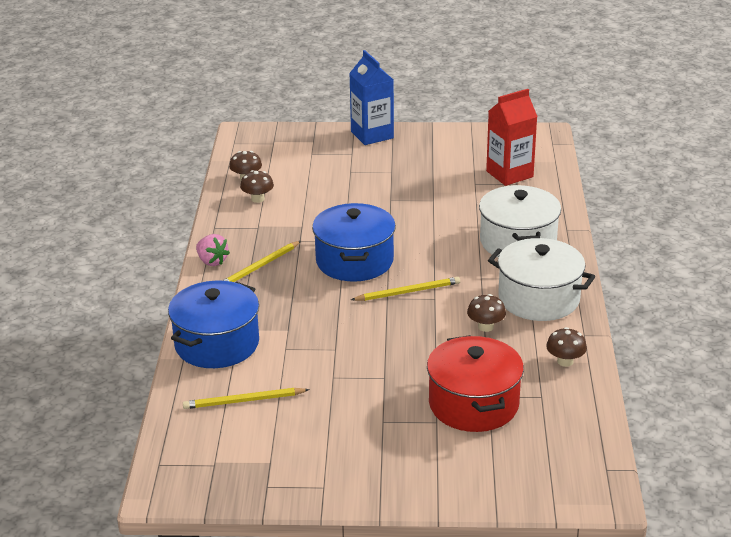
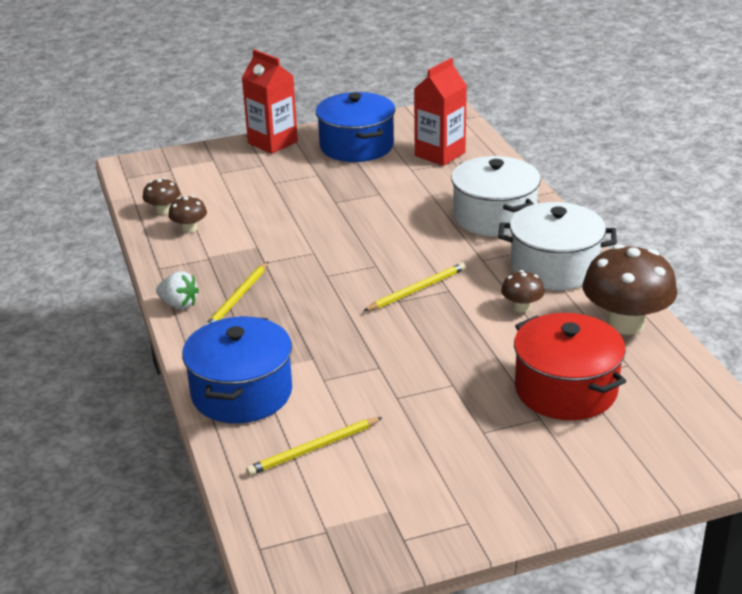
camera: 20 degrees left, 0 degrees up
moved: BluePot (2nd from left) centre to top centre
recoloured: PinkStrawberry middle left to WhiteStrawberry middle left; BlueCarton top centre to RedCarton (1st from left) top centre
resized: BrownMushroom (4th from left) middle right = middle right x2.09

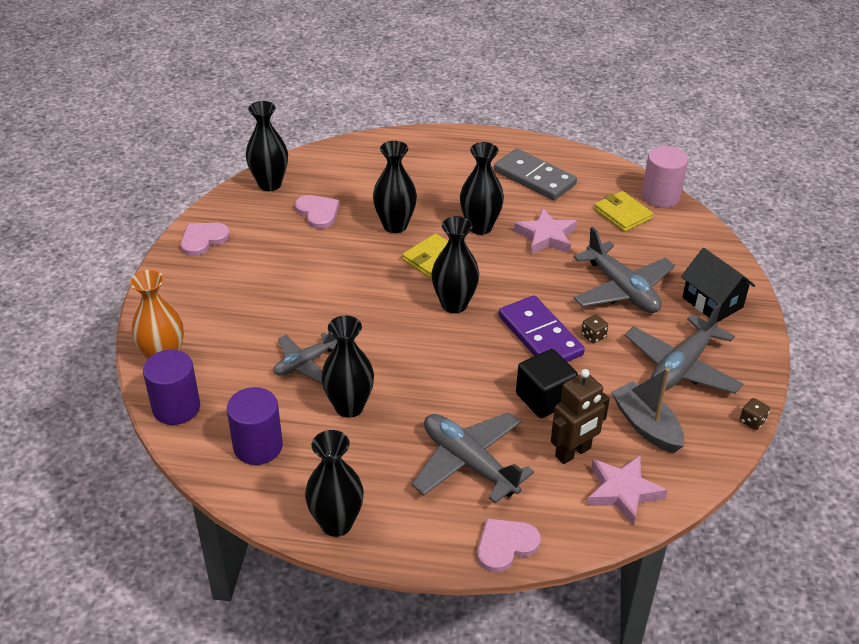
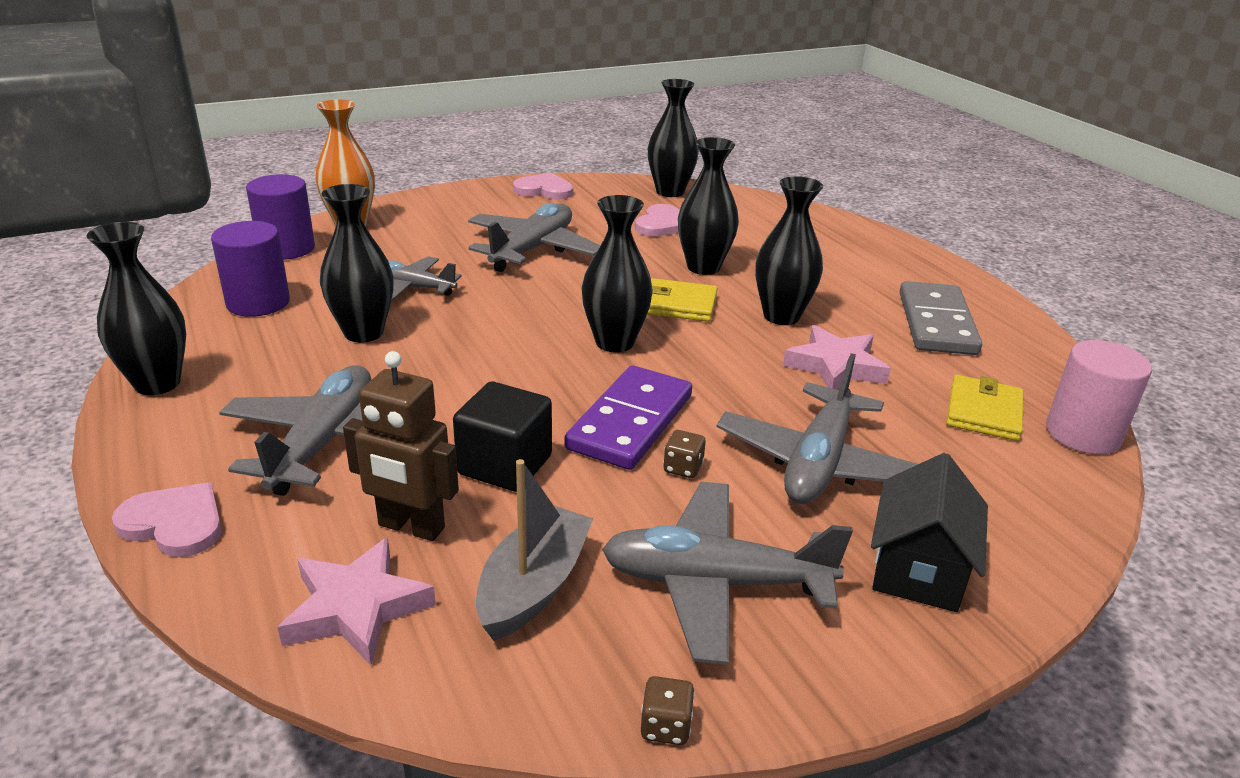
camera: 55 degrees right, 10 degrees down
added: GreyPlane (3rd from left) top centre

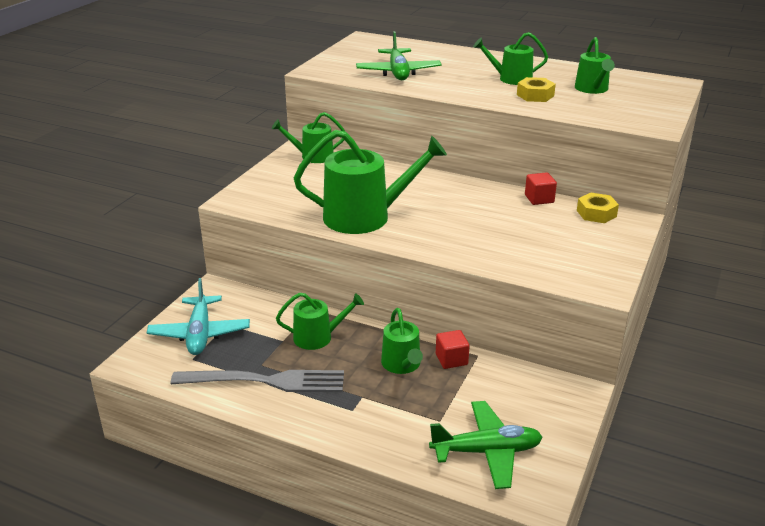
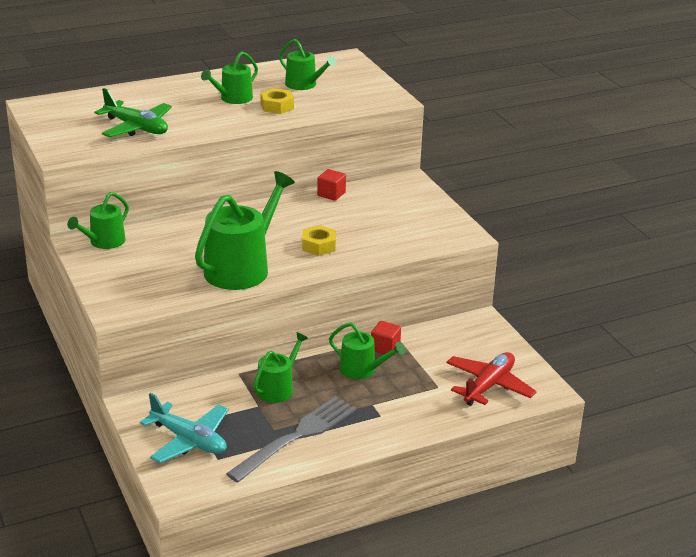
camera: 50 degrees left, 0 degrees up
moved: YellowNut (2nd from left) middle right to centre
recoloured: GreenPlane (2nd from left) bottom centre to RedPlane bottom right

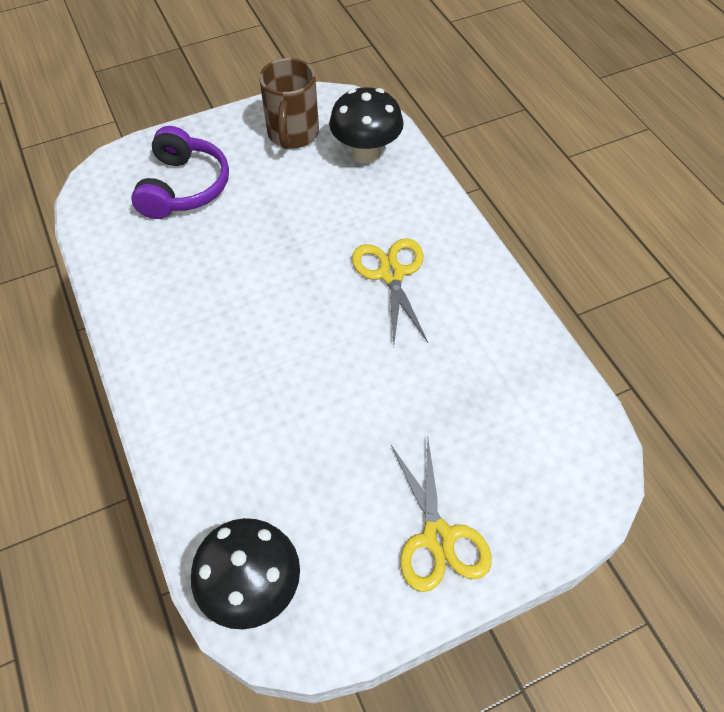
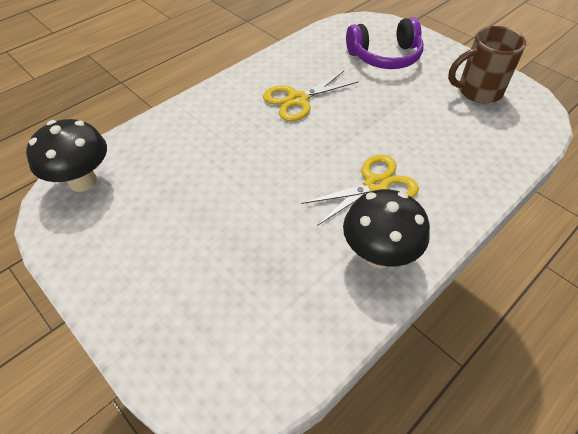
camera: 70 degrees right, 5 degrees down
moved: YellowScissors (2nd from left in the first image) bottom centre to YellowScissors (1st from left) top centre; BlackMushroom (2nd from left) top centre to middle right

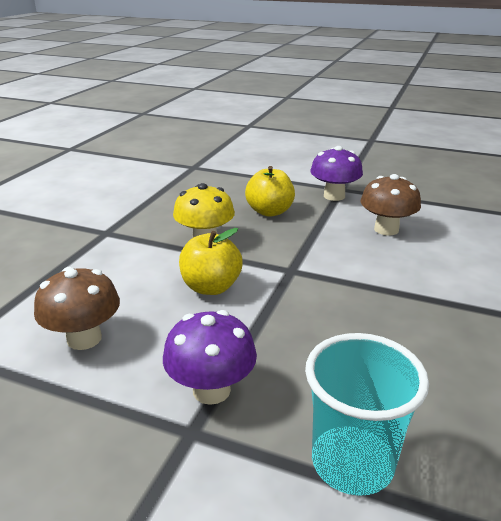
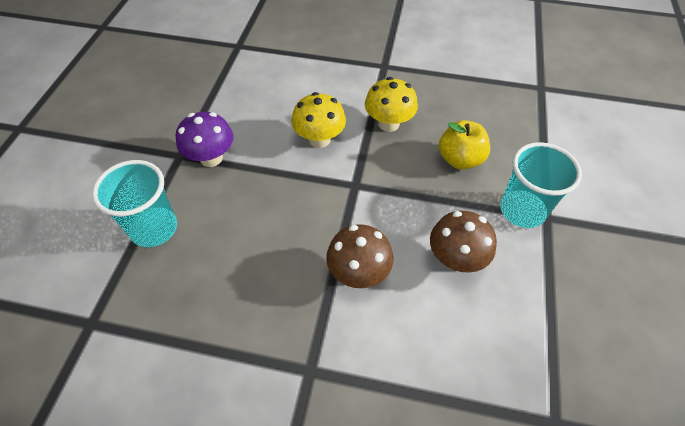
camera: 80 degrees right, 25 degrees up
moved: BrownMushroom (1st from left) middle left to centre
replaced: YellowApple (1st from left) centre to YellowMushroom (1st from left) top centre; PurpleMushroom (2nd from left) top right to TurquoiseCup (2nd from left) middle right

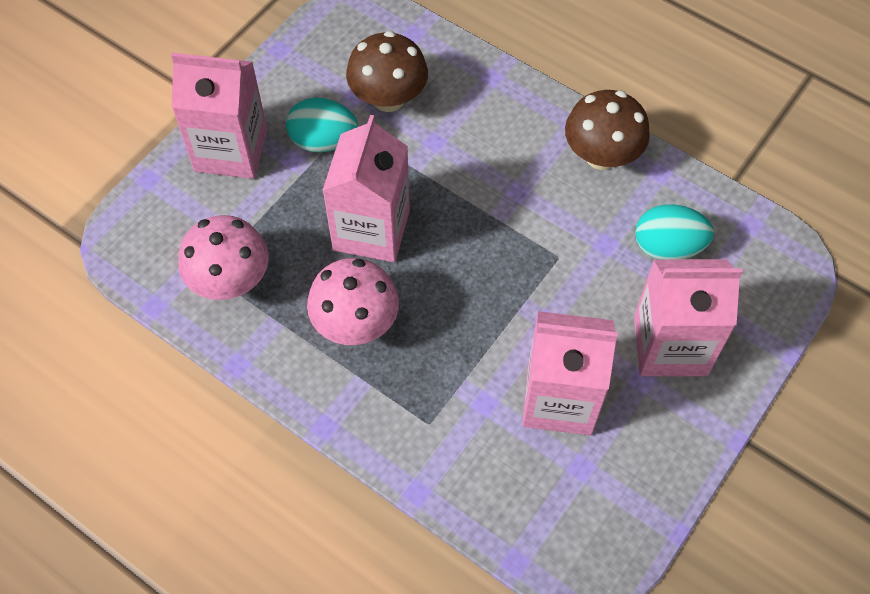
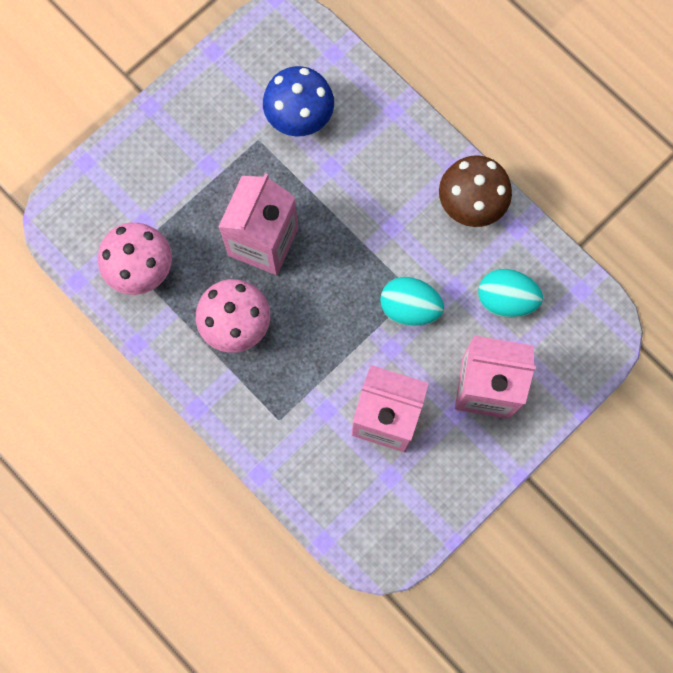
camera: 10 degrees right, 15 degrees up
removed: PinkCarton (1st from left) top left
moved: TurquoiseEgg (1st from left) top centre to centre
recoloured: BrownMushroom (1st from left) top centre to BlueMushroom top centre

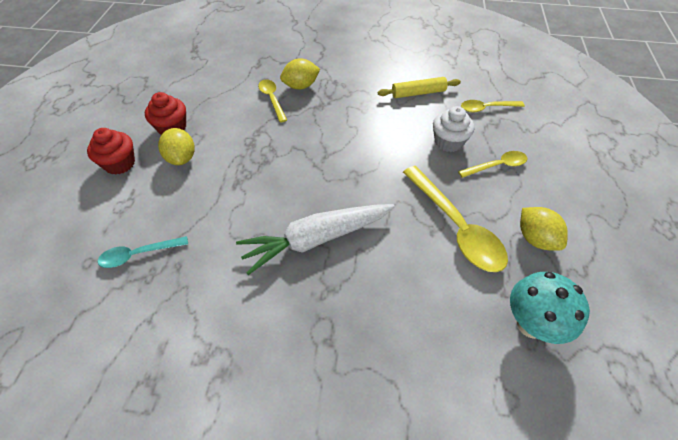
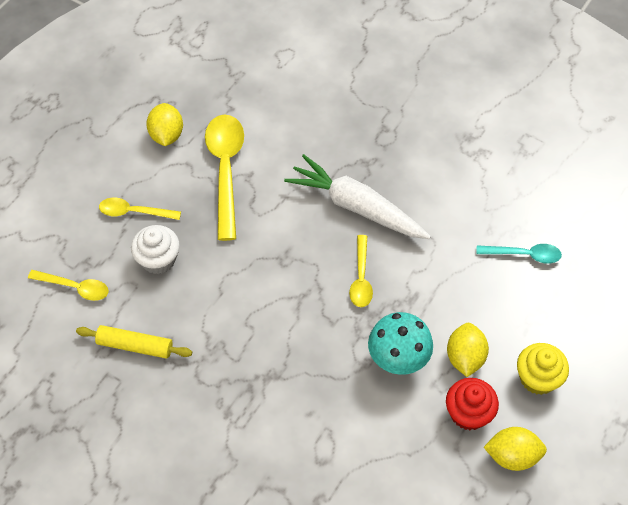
camera: 155 degrees left, 5 degrees up
moved: YellowSpoon (1st from left in the first image) top centre to YellowSpoon (4th from left) centre; TurquoiseMushroom bottom right to bottom centre; YellowLemon (2nd from left in the first image) top centre to YellowLemon (3rd from left) bottom right
recoloured: RedCupcake (1st from left) middle left to YellowCupcake bottom right
turned: WhiteCarrot centre = centre 150 degrees counterclockwise

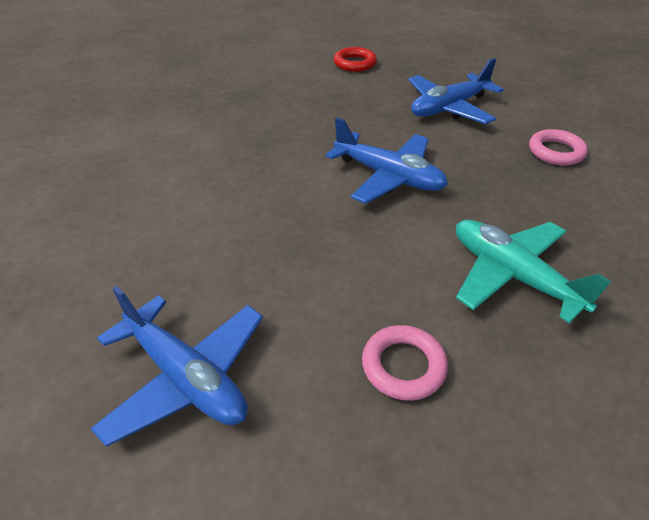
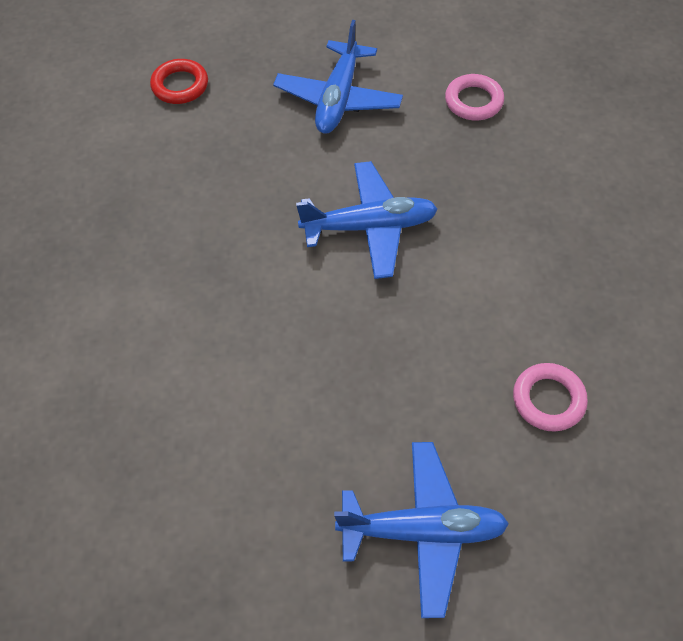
camera: 40 degrees left, 15 degrees up
removed: TurquoisePlane middle right

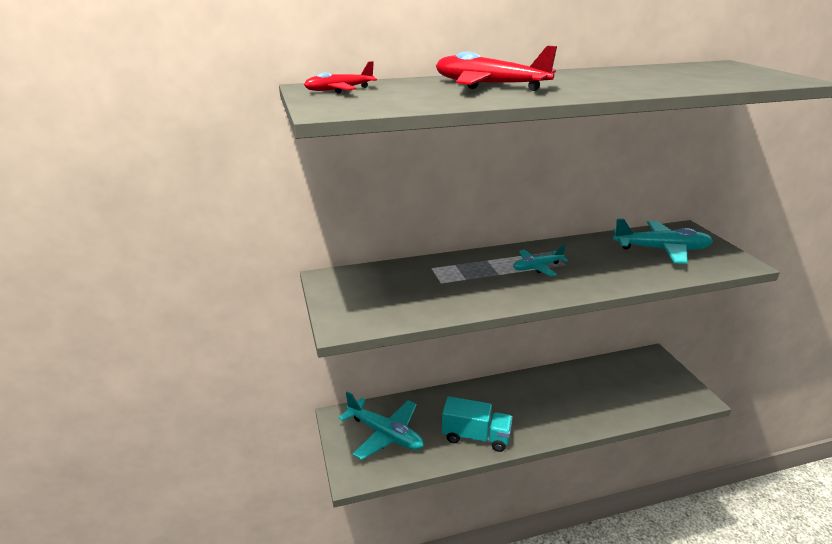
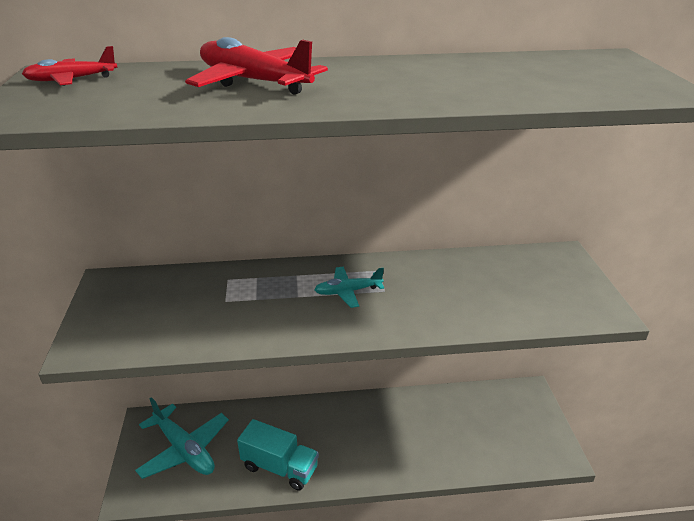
camera: 10 degrees right, 5 degrees up
removed: TurquoisePlane (3rd from left) middle right

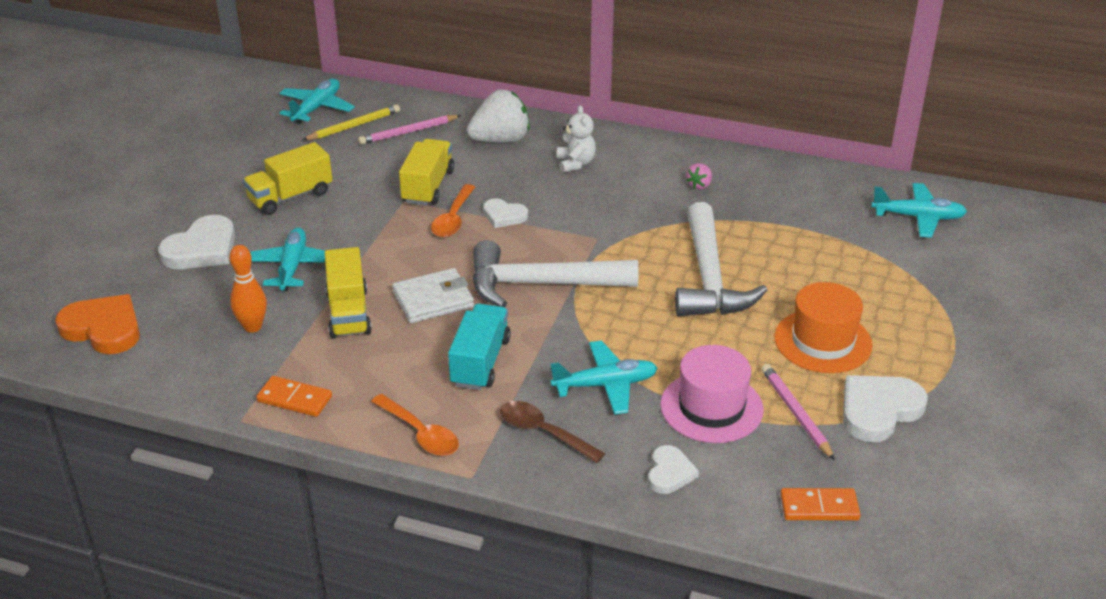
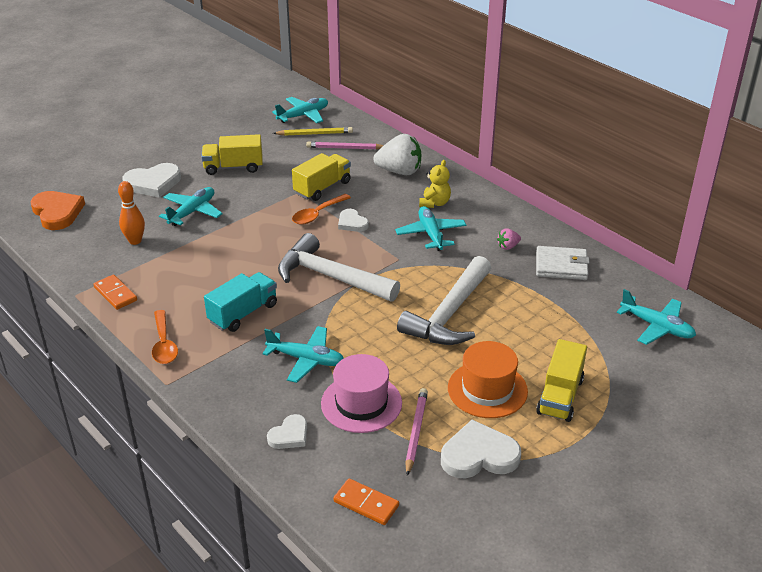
camera: 30 degrees right, 0 degrees up
removed: BrownSpoon bottom centre
added: TurquoisePlane (4th from left) centre
moved: WhiteWallet centre to middle right; YellowTruck (2nd from left in the first image) middle left to YellowTruck (3rd from left) middle right
recoloured: WhiteTeddyBear top centre to YellowTeddyBear top centre

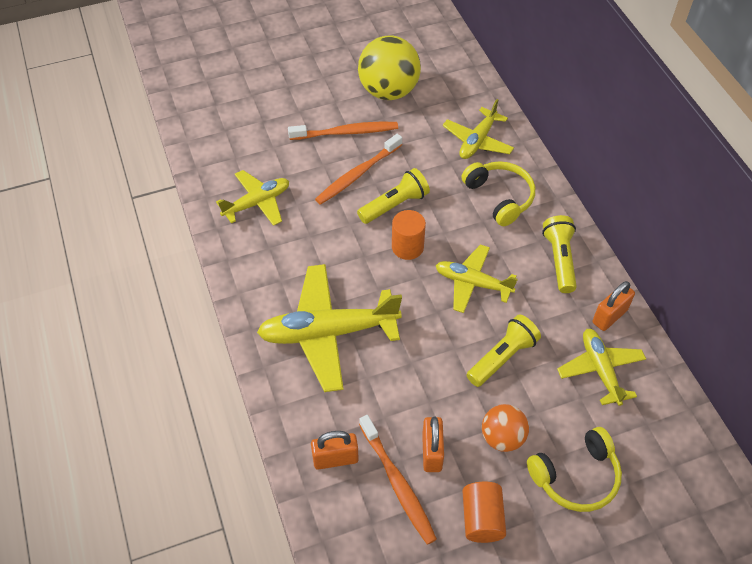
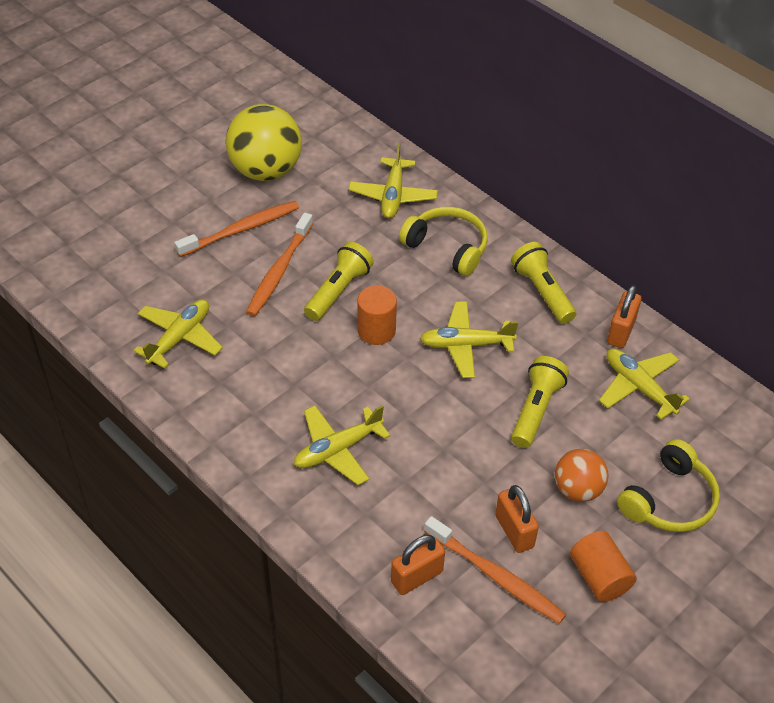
camera: 25 degrees left, 5 degrees down
resized: YellowPlane (2nd from left) centre = centre x0.60

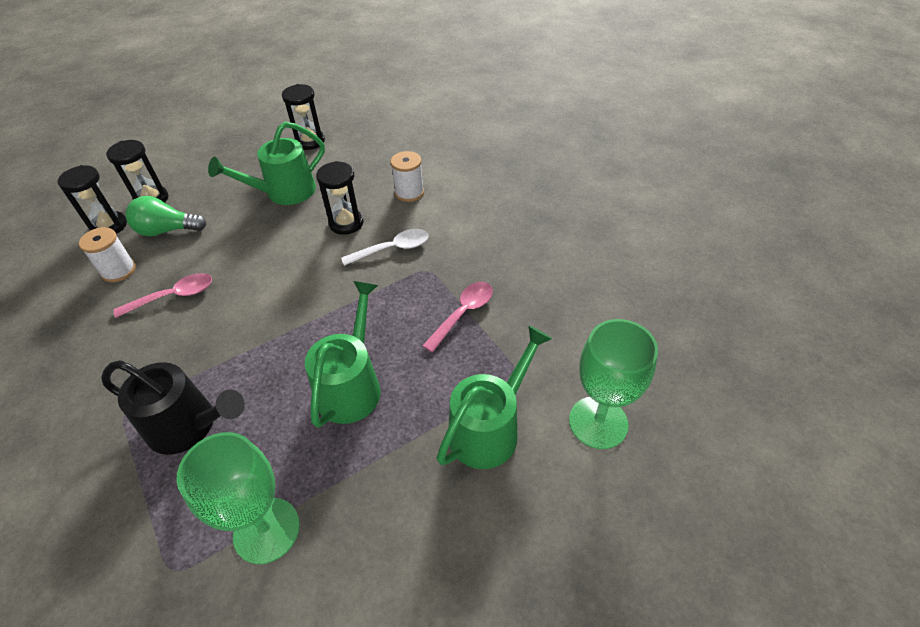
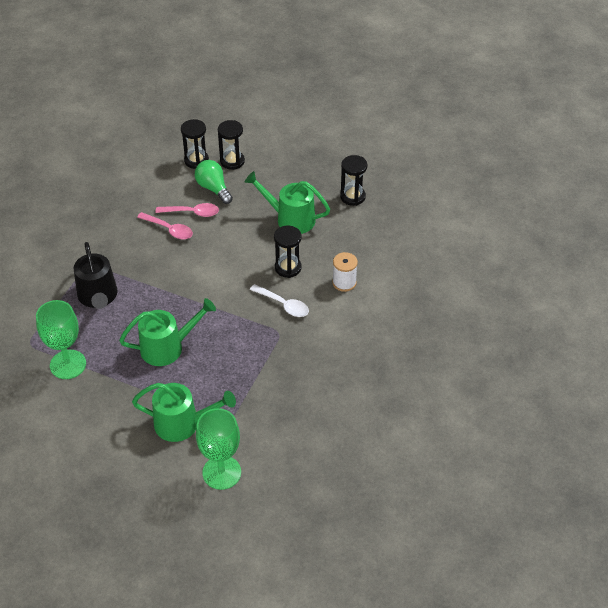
camera: 55 degrees right, 0 degrees up
removed: WhiteSpool (1st from left) middle left
moved: PinkSpoon (2nd from left) centre to middle left

